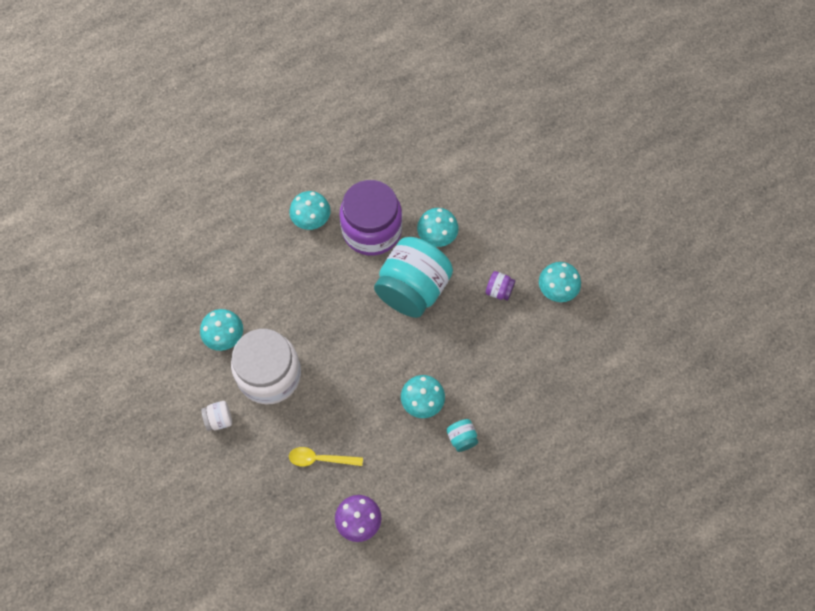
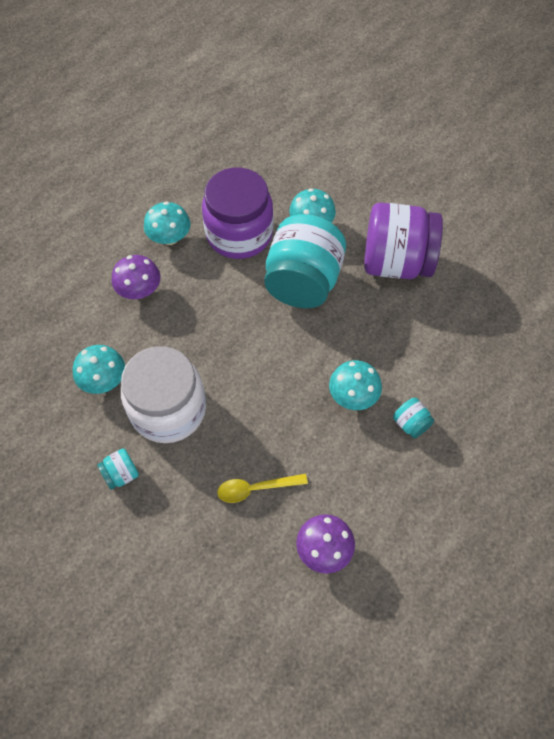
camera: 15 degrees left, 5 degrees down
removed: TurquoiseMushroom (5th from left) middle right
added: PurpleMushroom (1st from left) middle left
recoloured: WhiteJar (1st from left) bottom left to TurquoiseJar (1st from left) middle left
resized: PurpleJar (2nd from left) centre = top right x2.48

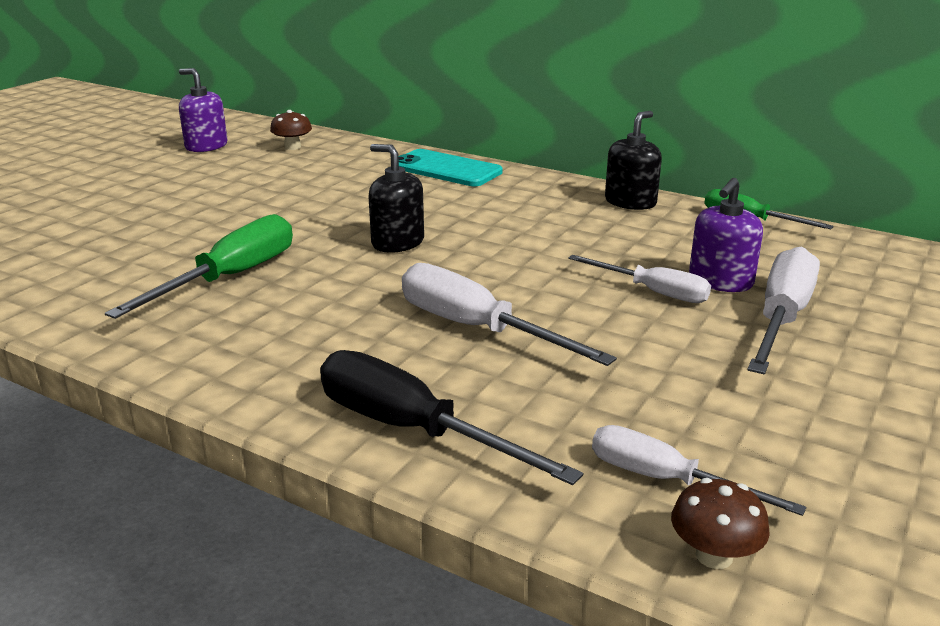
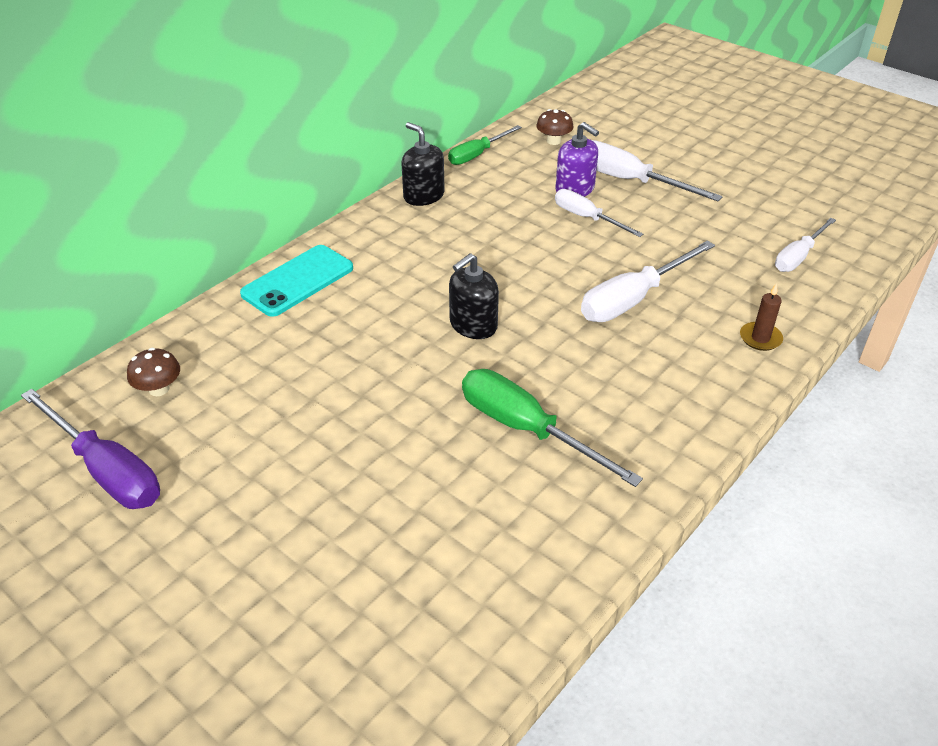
camera: 80 degrees left, 15 degrees up
moved: BrownMushroom (2nd from left) bottom right to top centre
replaced: PurpleSoapDispenser (1st from left) top left to PurpleScrewdriver middle left; BlackScrewdriver centre to BrownCandle middle right
turned: WhiteScrewdriver (2nd from left in the first image) middle right = top centre 90 degrees counterclockwise

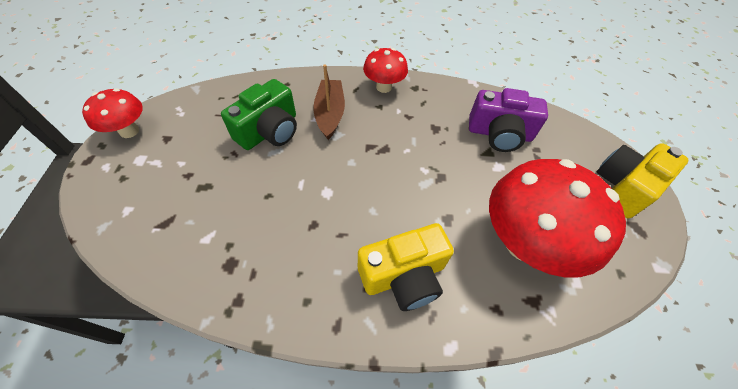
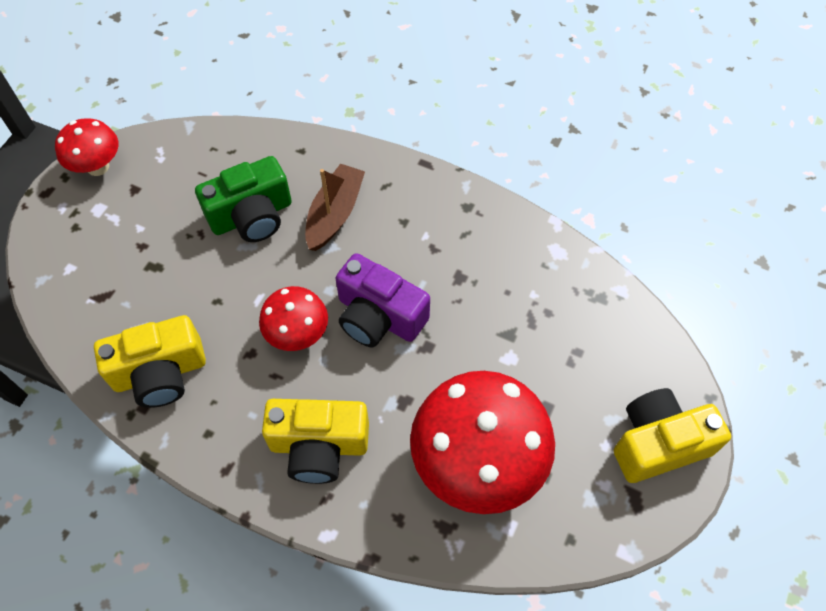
camera: 25 degrees right, 5 degrees up
added: YellowCamera (1st from left) middle left
moved: RedMushroom (2nd from left) top centre to centre; PurpleCamera top right to centre

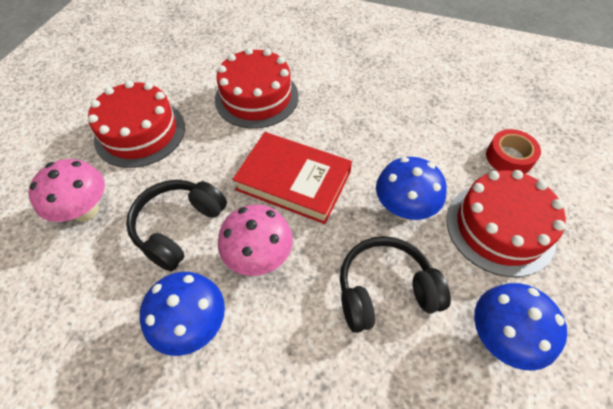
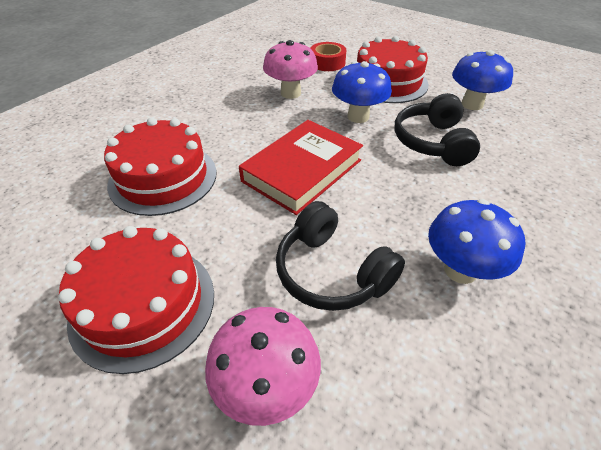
camera: 75 degrees left, 10 degrees down
moved: PinkMushroom (2nd from left) centre to top centre

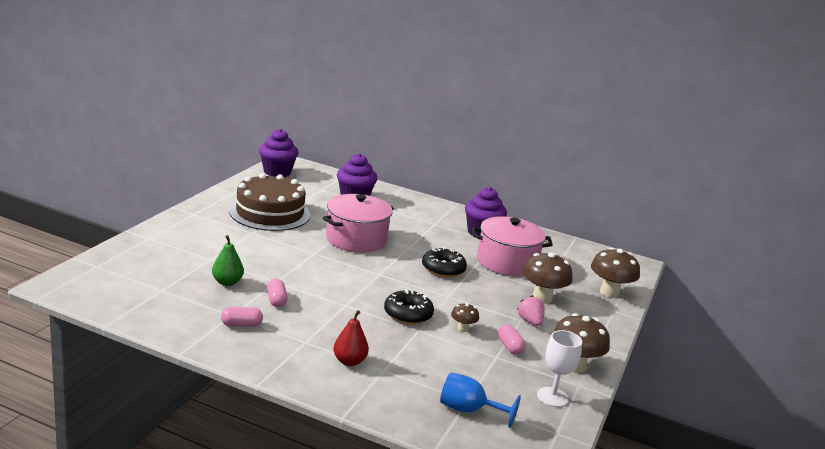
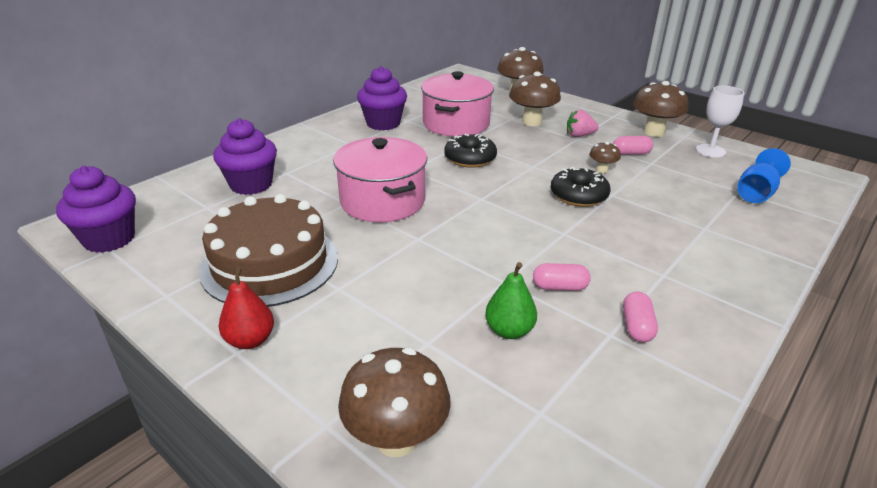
camera: 70 degrees left, 10 degrees up
added: BrownMushroom (1st from left) bottom centre
moved: RedPear bottom centre to middle left

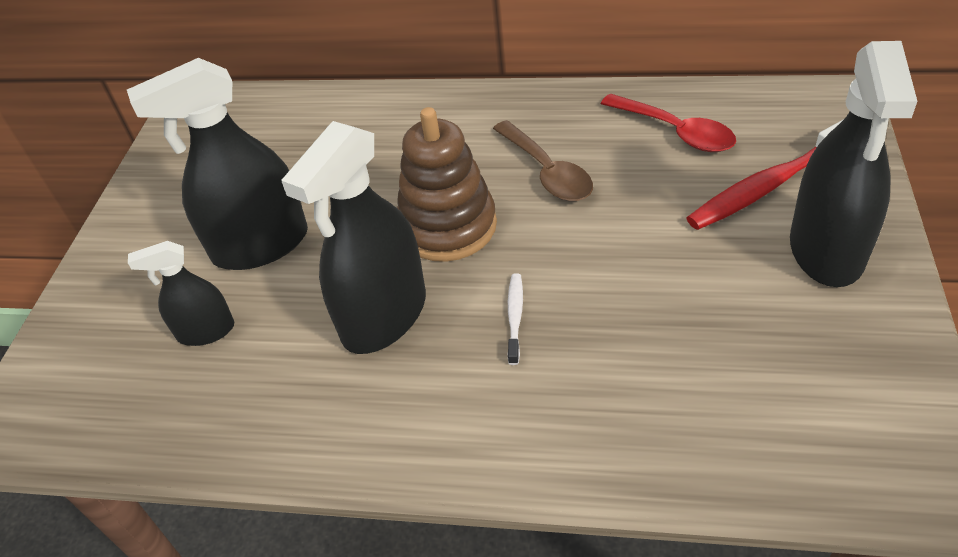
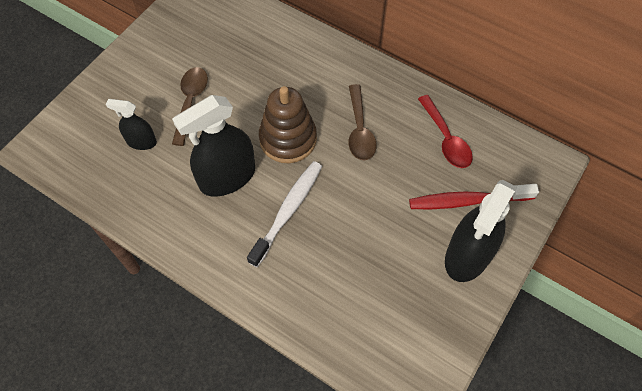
camera: 20 degrees right, 15 degrees up
replaced: BlackSprayBottle (2nd from left) top left to BrownSpoon (1st from left) top left
resized: WhiteToothbrush centre = centre x2.04

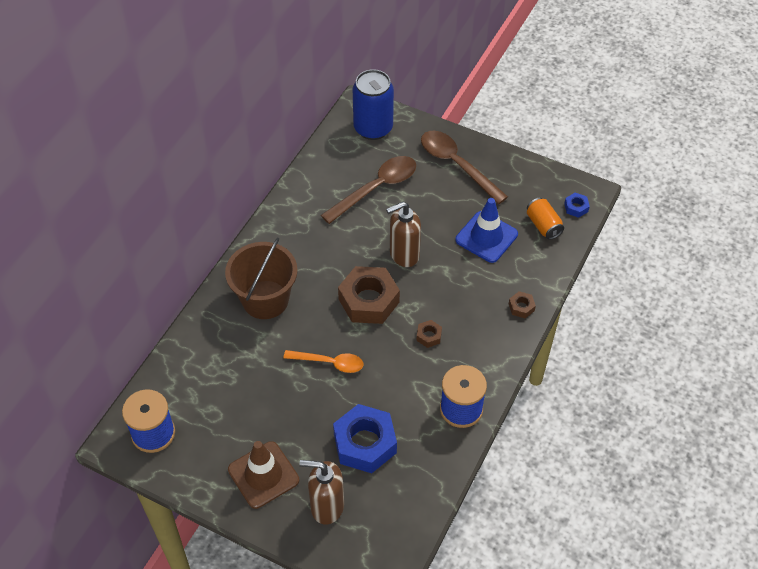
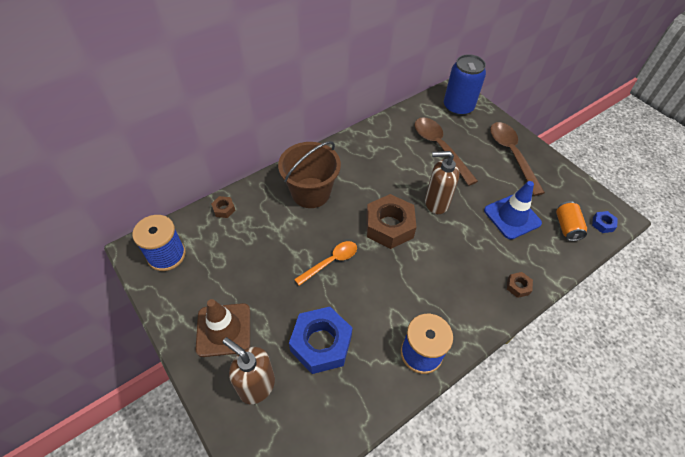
camera: 25 degrees right, 0 degrees up
moved: BrownNut (2nd from left in the first image) centre to BrownNut (1st from left) middle left
turned: OrangeSpoon centre = centre 75 degrees counterclockwise; BrownSpoon (1st from left) centre = top centre 105 degrees counterclockwise

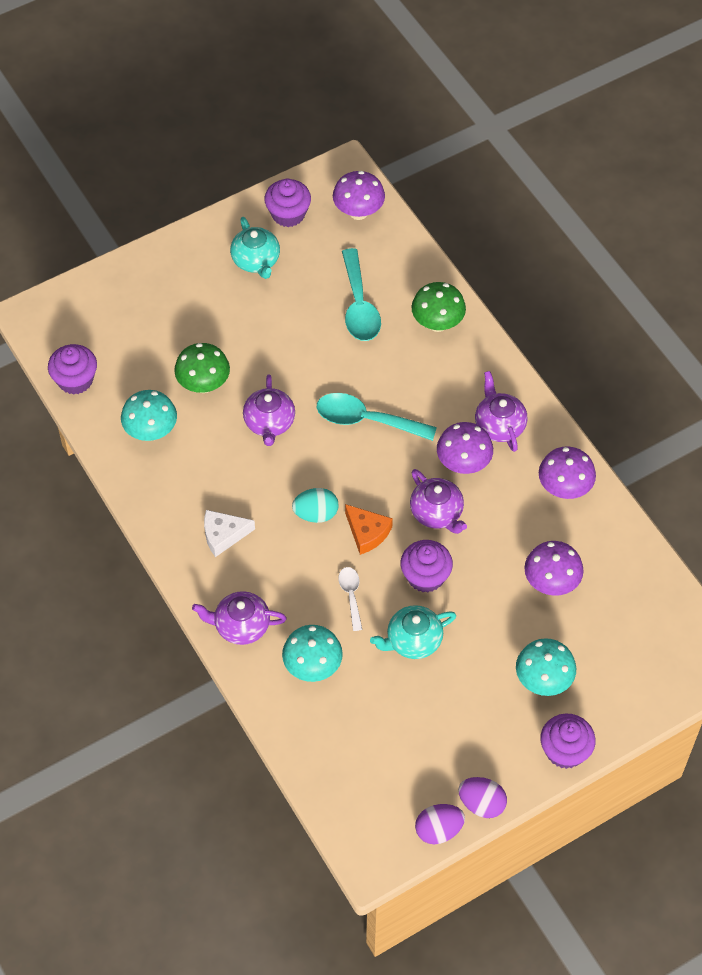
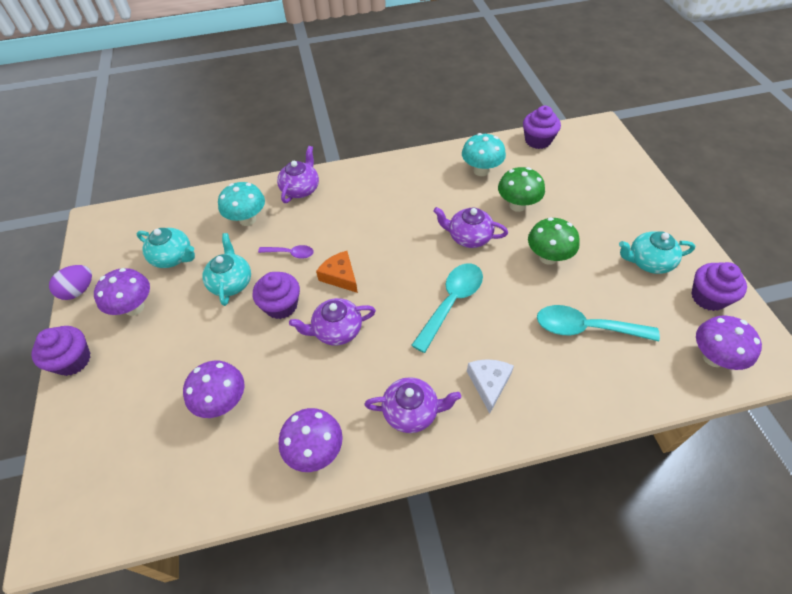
camera: 110 degrees right, 5 degrees down
removed: TurquoiseEgg centre; PurpleEgg (1st from left) bottom centre; TurquoiseMushroom (3rd from left) bottom right
added: TurquoiseTeapot (1st from left) middle left
moved: PurpleMushroom (2nd from left in the first image) centre to PurpleMushroom (1st from left) middle left; WhiteCheese middle left to centre; GreenMushroom (2nd from left) top centre to middle right
recoloured: WhiteSpoon centre to PurpleSpoon centre
turned: OrangeCheese centre = centre 75 degrees clockwise

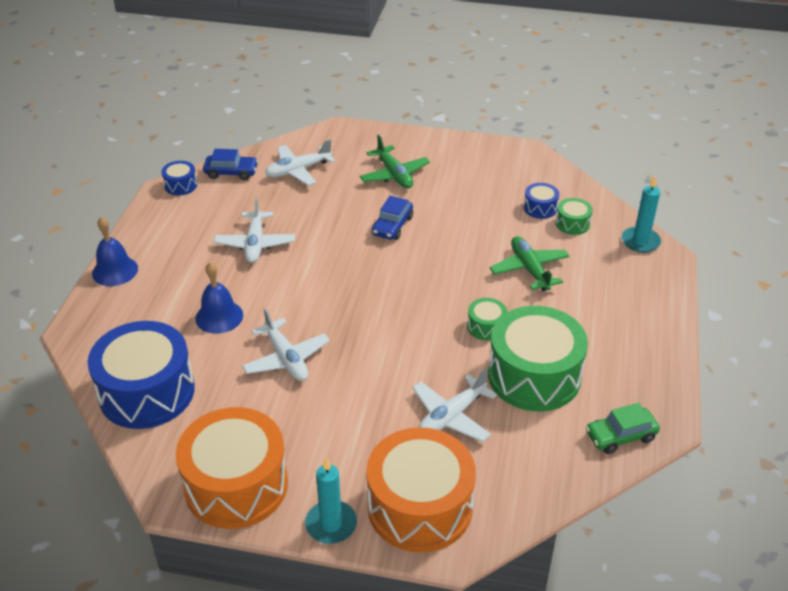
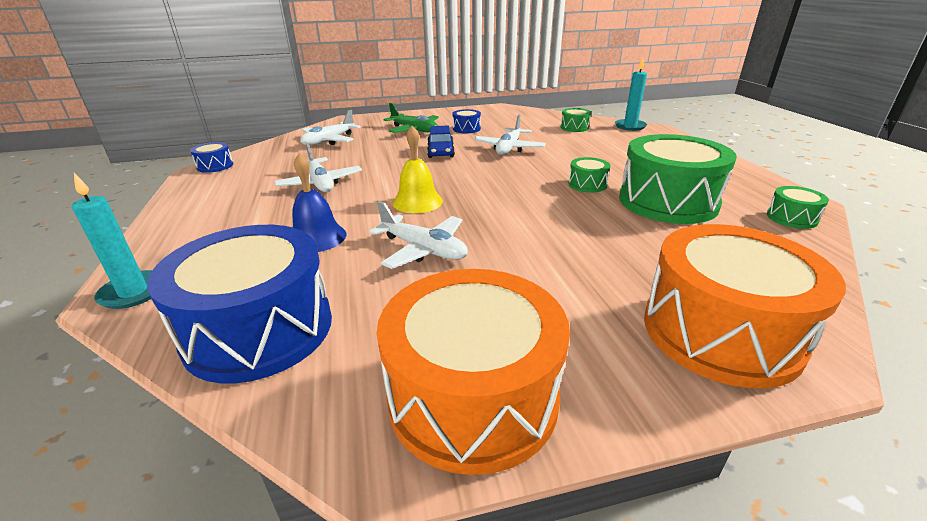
camera: 25 degrees left, 10 degrees down
removed: BlueBell (1st from left) middle left; BlueCar (1st from left) top left; GreenPlane (2nd from left) middle right
added: YellowBell top centre
moved: TurquoiseCandle (1st from left) bottom centre to middle left; BlueDrum (3rd from left) middle right to top centre; WhitePlane (4th from left) bottom centre to top centre
replaced: GreenCar bottom right to GreenDrum (4th from left) middle right

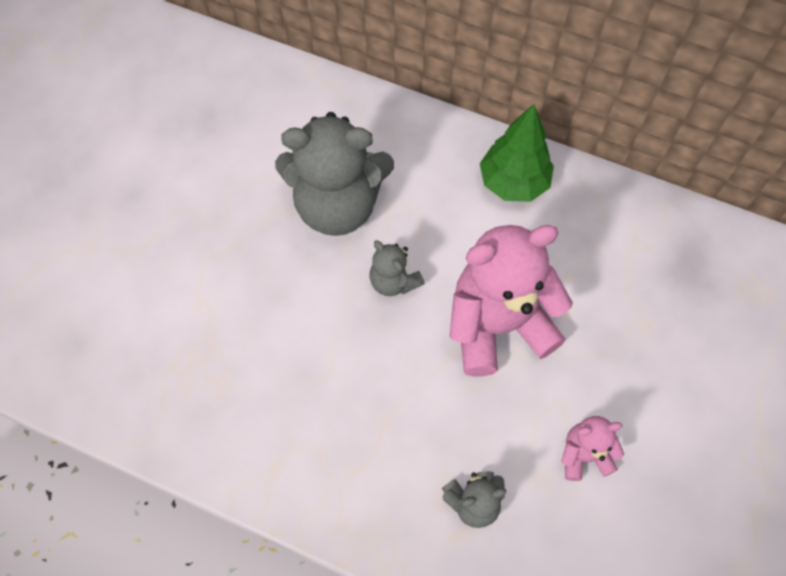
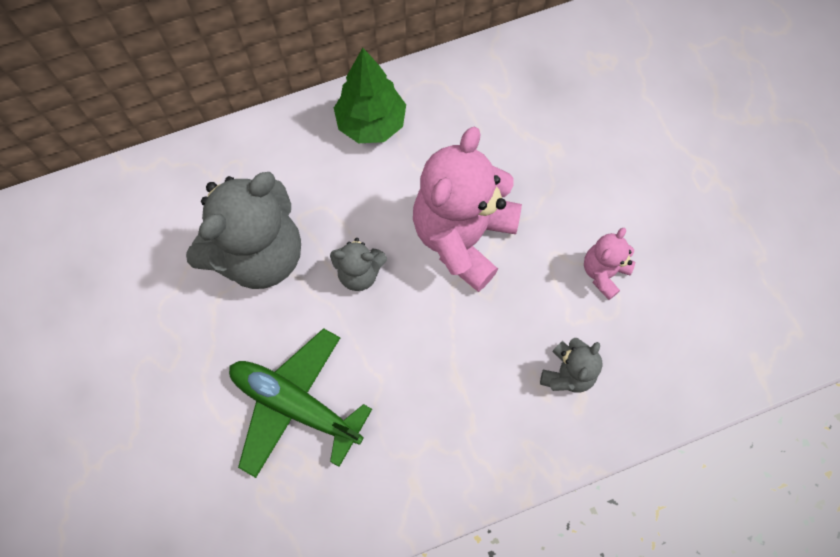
camera: 45 degrees left, 5 degrees up
added: GreenPlane bottom centre

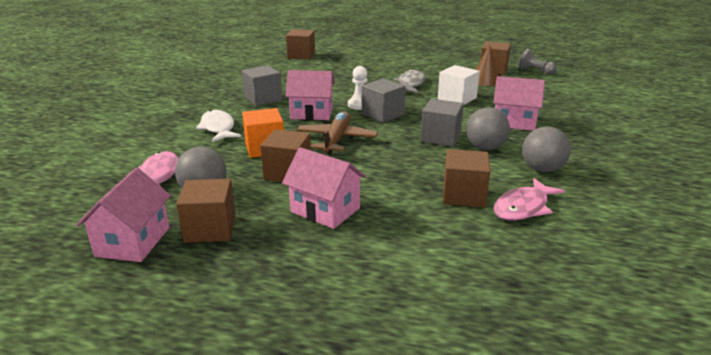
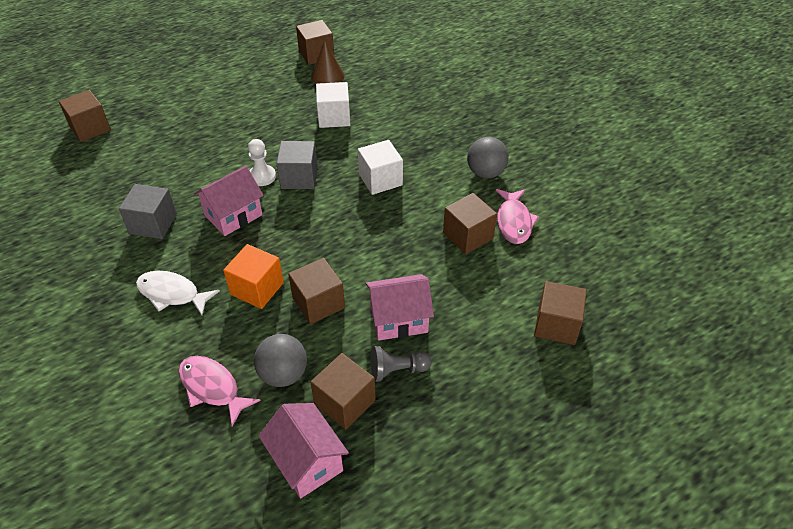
camera: 45 degrees left, 20 degrees up
removed: BrownPlane centre; GreyFish top centre; GreyBall (2nd from left) middle right; PinkHouse (4th from left) top right
added: BrownCube (6th from left) middle right
moved: GreyPawn top right to bottom centre
recoloured: GreyCube (3rd from left) centre to WhiteCube (2nd from left) top centre

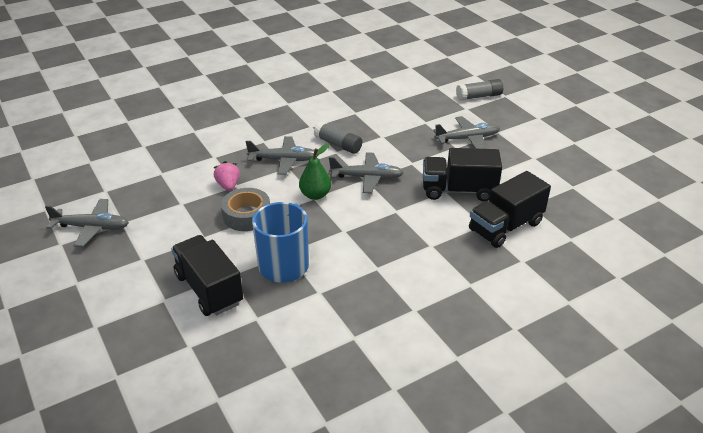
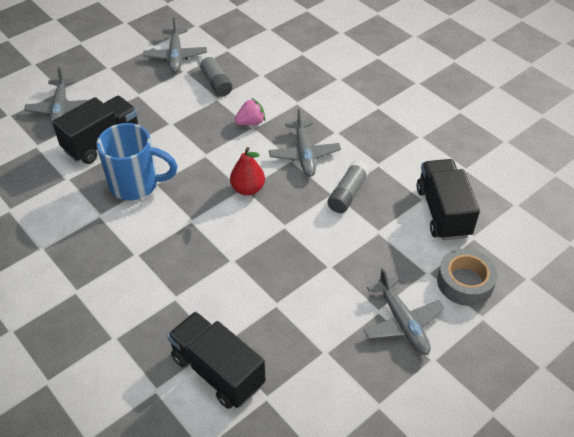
camera: 80 degrees right, 10 degrees up
moved: GreyPlane (3rd from left in the first image) centre to GreyPlane (1st from left) top left; GreyGlueStick (2nd from left in the first image) top right to GreyGlueStick (1st from left) top centre; BlackTruck (2nd from left in the first image) centre to BlackTruck (3rd from left) middle right; GreyTape centre to middle right
recoloured: GreenPear centre to RedPear centre

